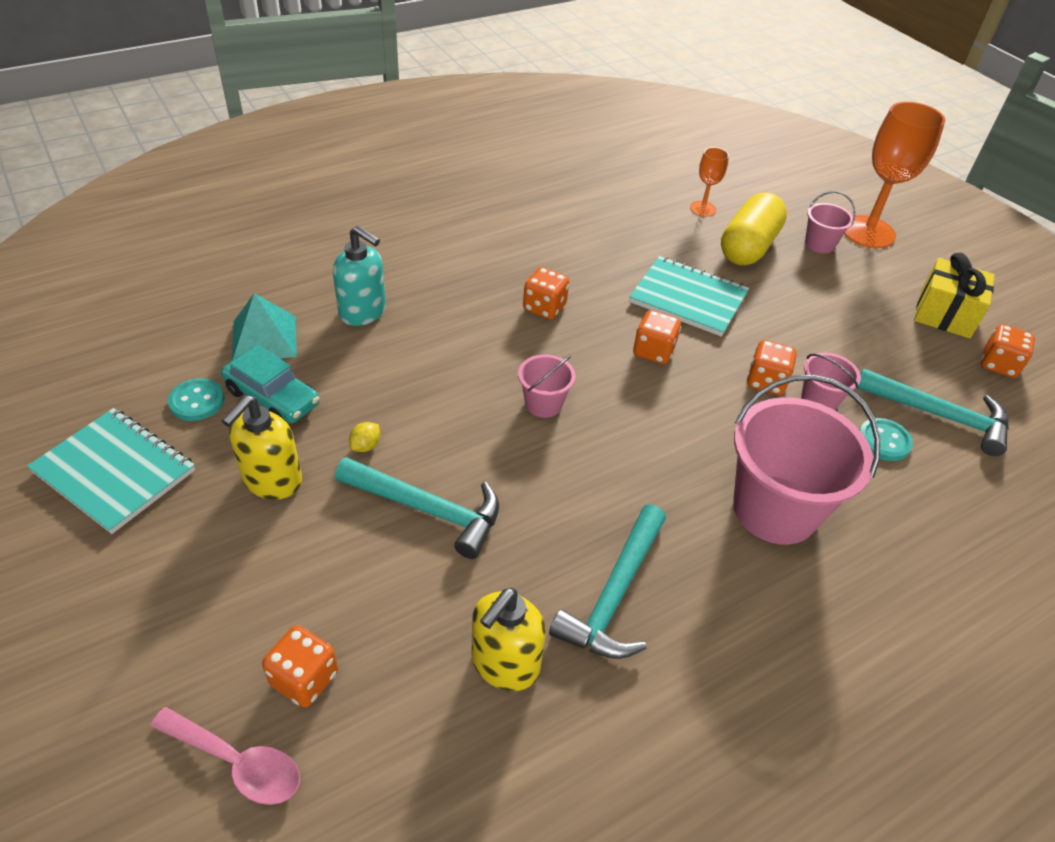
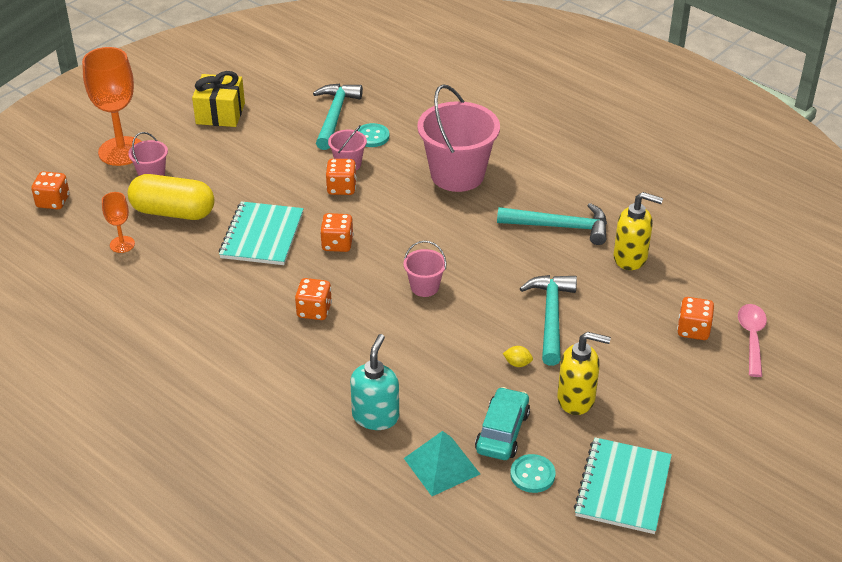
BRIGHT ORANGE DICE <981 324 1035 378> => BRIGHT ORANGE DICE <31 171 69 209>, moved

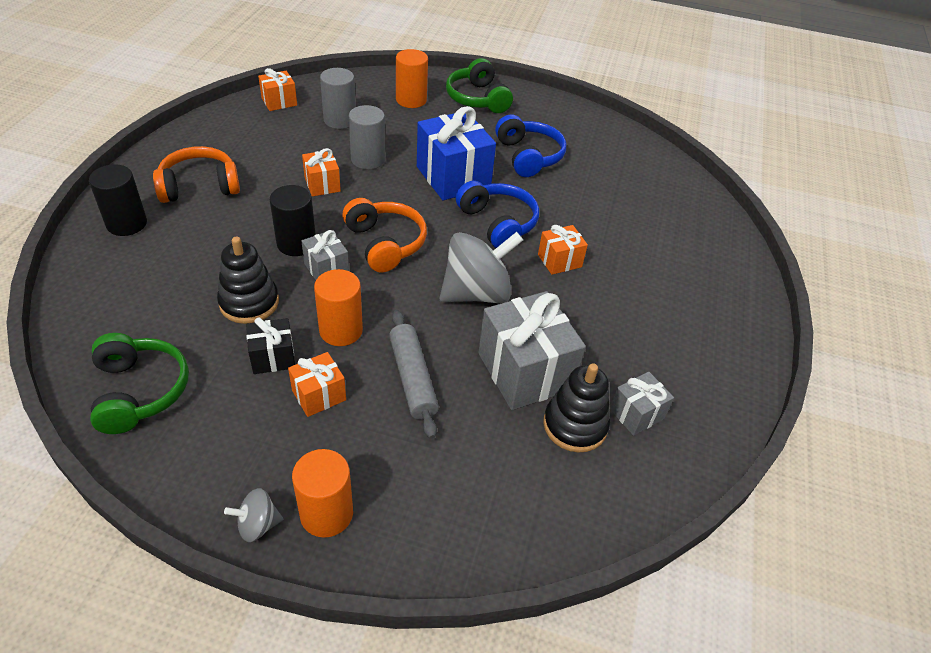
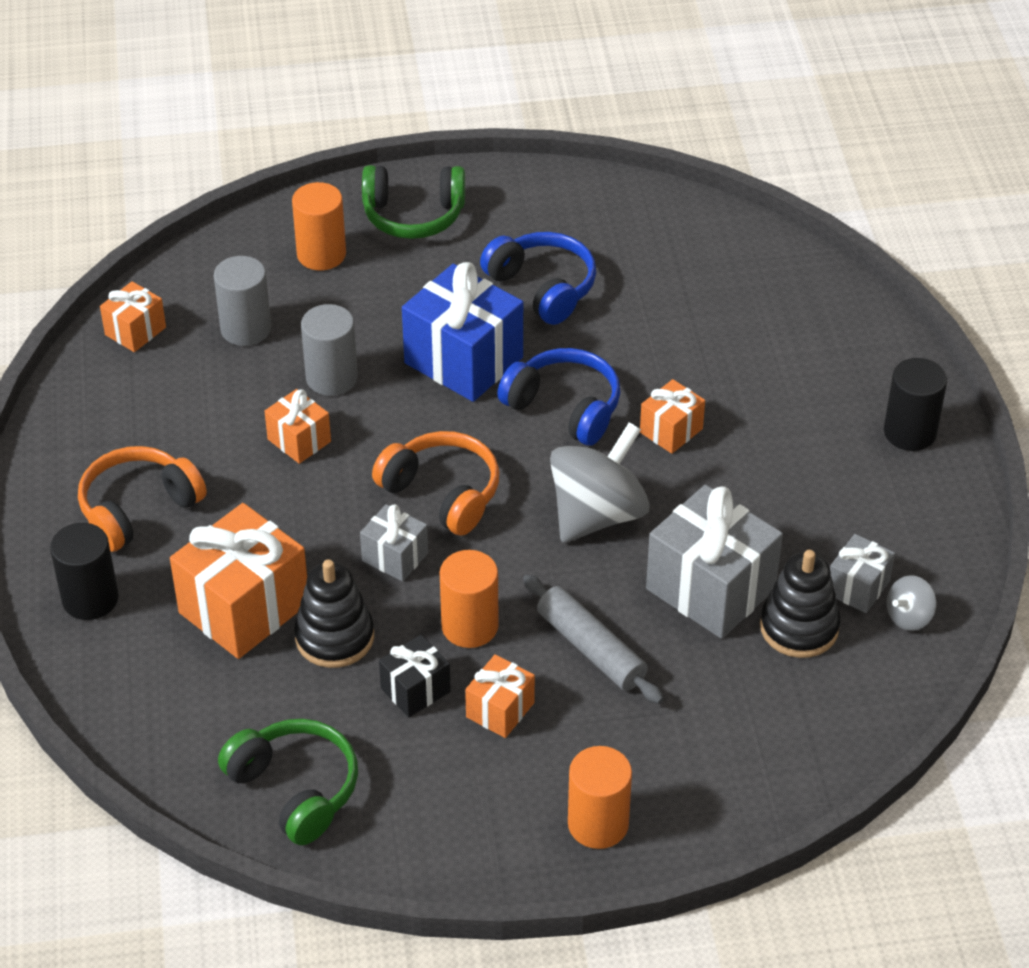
GRAY TOY TOP <224 488 283 542> => GRAY TOY TOP <887 575 937 631>, moved
BLACK CYLINDER <270 185 316 256> => BLACK CYLINDER <884 358 947 451>, moved
GREEN OVER-EAR HEADPHONES <446 58 513 113> => GREEN OVER-EAR HEADPHONES <362 165 465 239>, 45 degrees counterclockwise
nothing => BRIGHT ORANGE PRESENT <170 503 307 659>

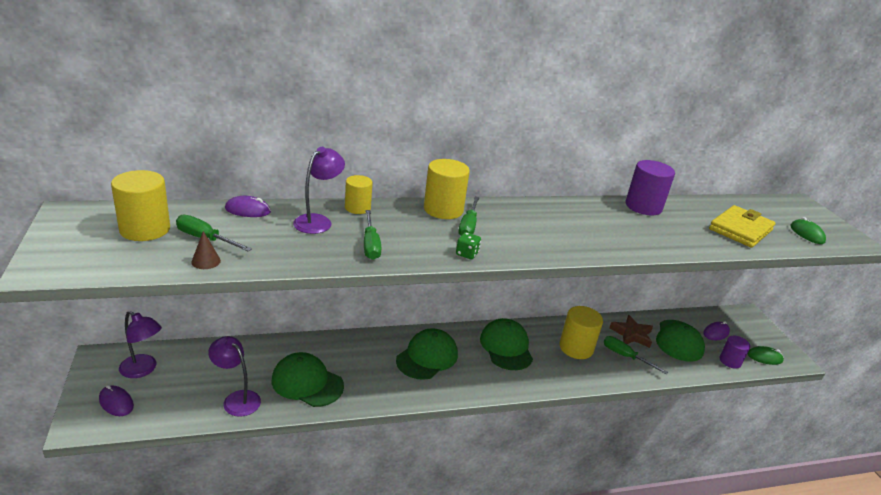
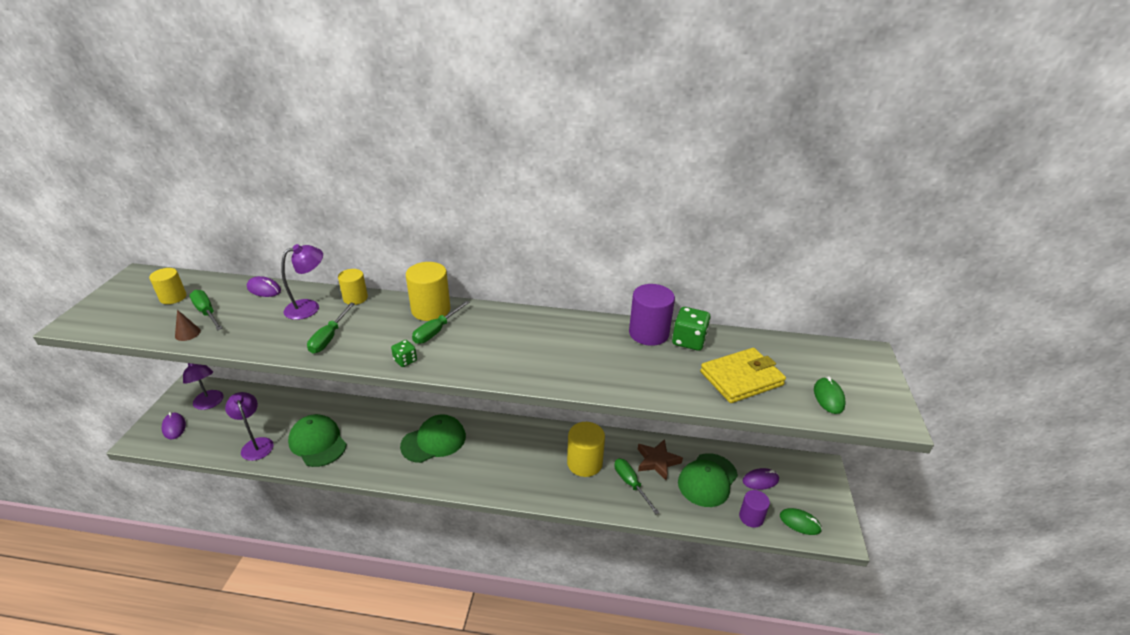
BRIGHT YELLOW CYLINDER <111 170 170 241> => BRIGHT YELLOW CYLINDER <149 268 187 304>, x0.63
GREEN BASEBALL CAP <480 318 533 370> => nothing
nothing => GREEN DICE <672 307 711 351>

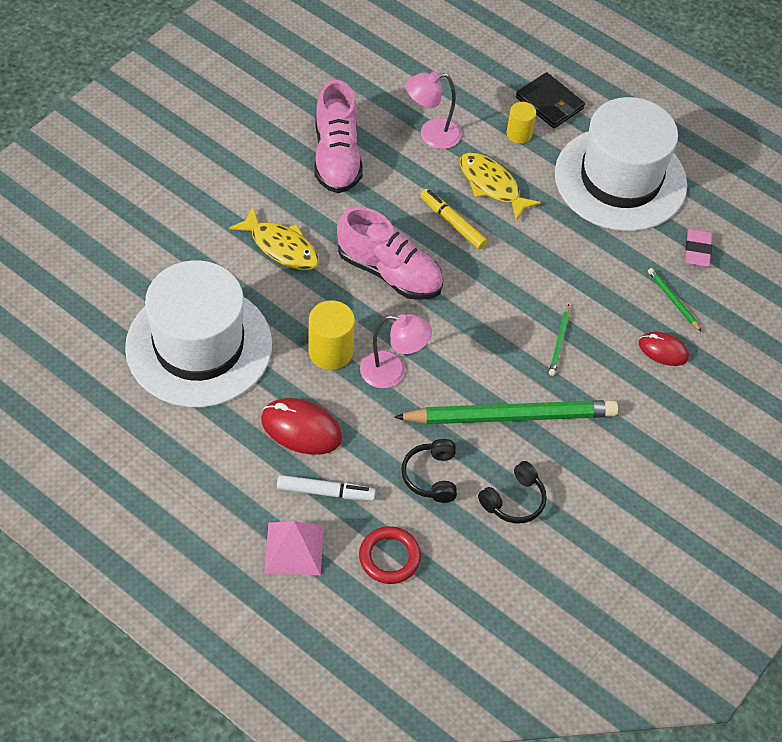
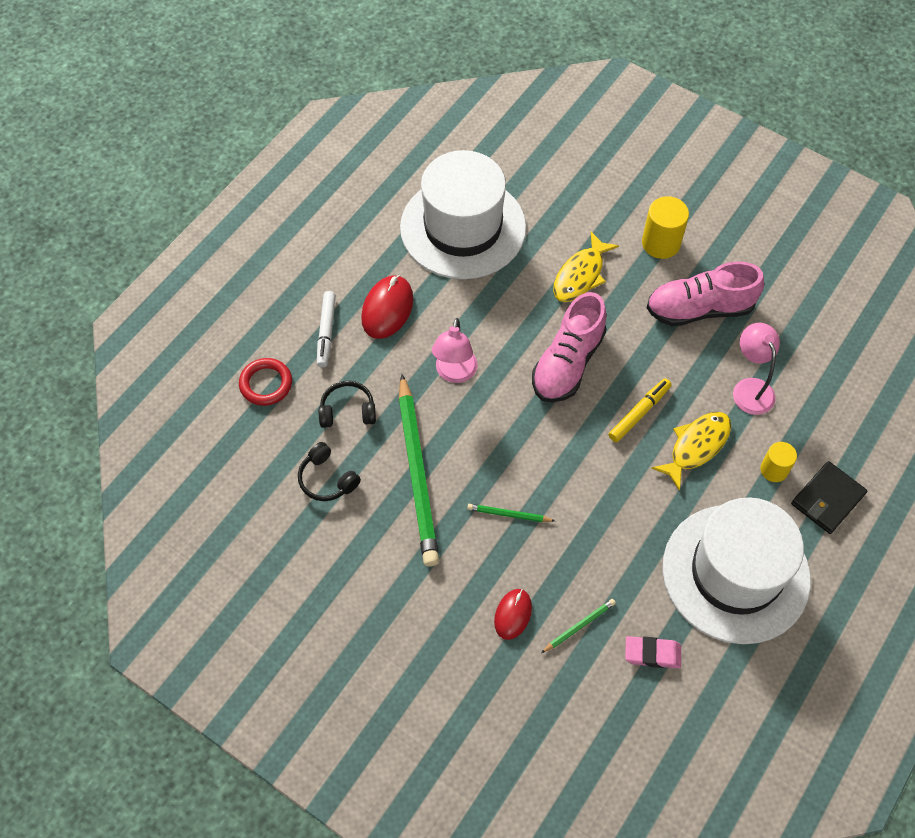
ROSE-PINK SOLID PYRAMID <265 521 324 575> => nothing
BRIGHT YELLOW CYLINDER <308 301 355 370> => BRIGHT YELLOW CYLINDER <642 196 689 259>, moved

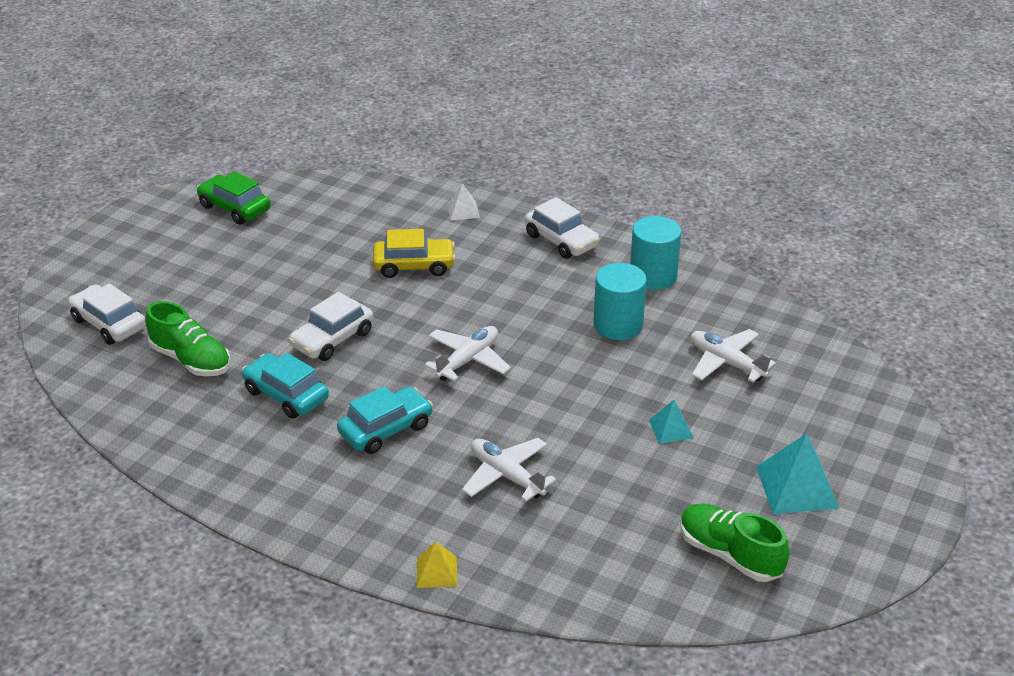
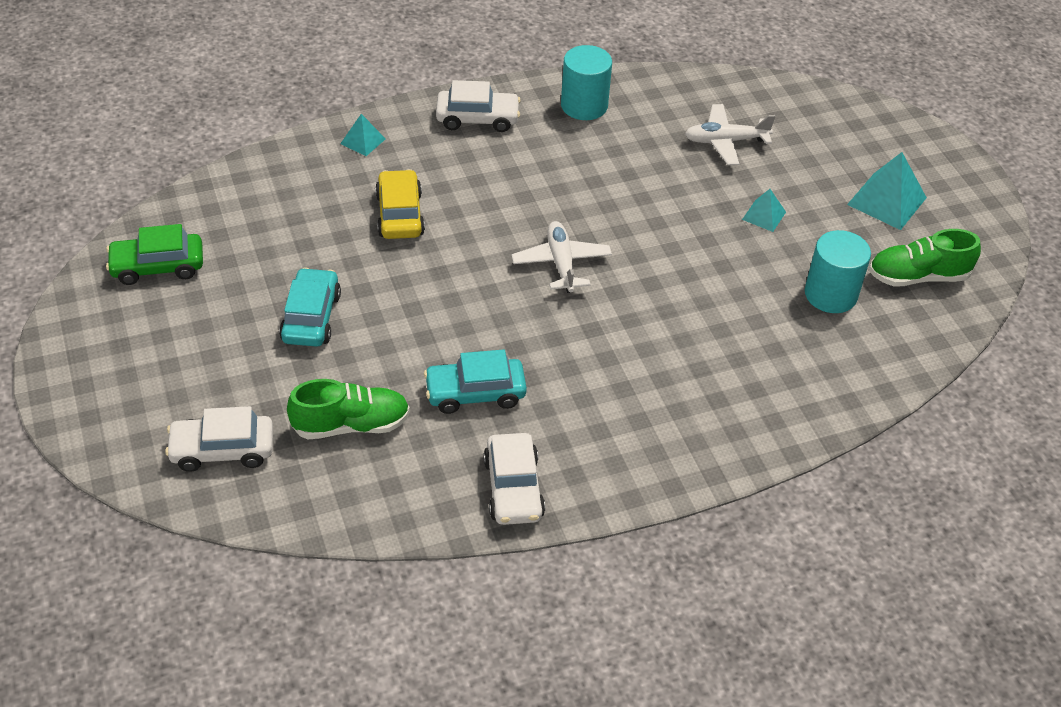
SNOW-WHITE AUTOMOBILE <289 292 373 361> => SNOW-WHITE AUTOMOBILE <483 433 545 525>, moved
AQUA AUTOMOBILE <337 386 433 454> => AQUA AUTOMOBILE <279 267 341 347>, moved
BRIGHT YELLOW AUTOMOBILE <373 229 456 278> => BRIGHT YELLOW AUTOMOBILE <375 169 425 239>, 45 degrees counterclockwise
BRIGHT YELLOW SOLID PYRAMID <417 542 457 588> => nothing
SNOW-WHITE SOLID PYRAMID <447 184 480 221> => AQUA SOLID PYRAMID <340 114 386 156>
SNOW-WHITE TOY PLANE <462 438 557 502> => nothing
AQUA CYLINDER <593 263 647 340> => AQUA CYLINDER <805 230 871 313>, moved

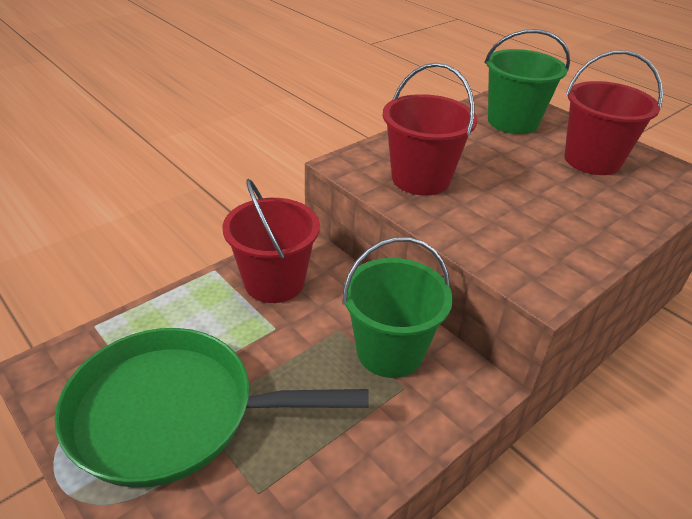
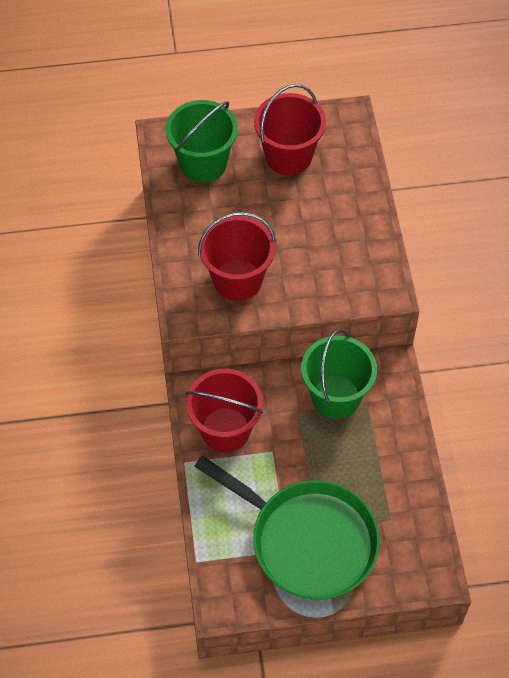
GREEN FRYING PAN <54 328 369 488> => GREEN FRYING PAN <194 456 380 599>, 90 degrees counterclockwise

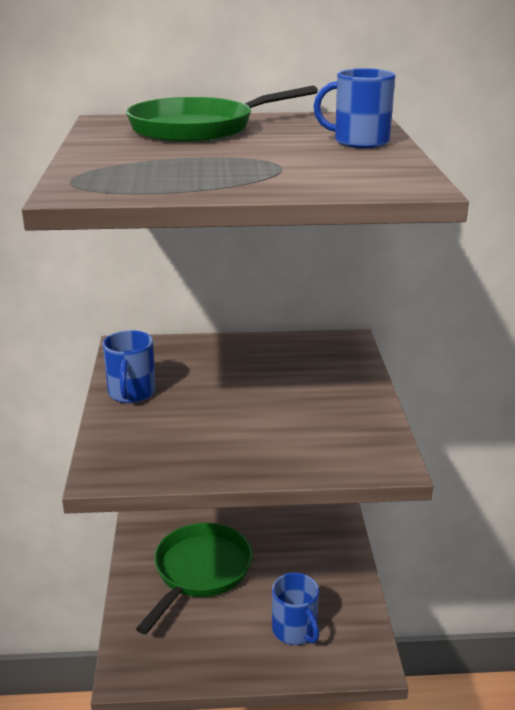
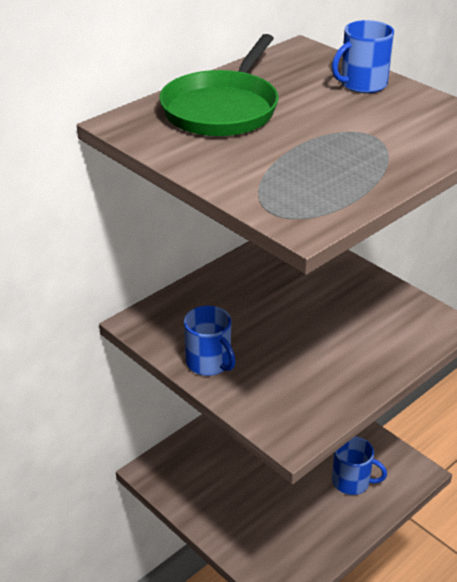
GREEN FRYING PAN <136 523 253 634> => nothing

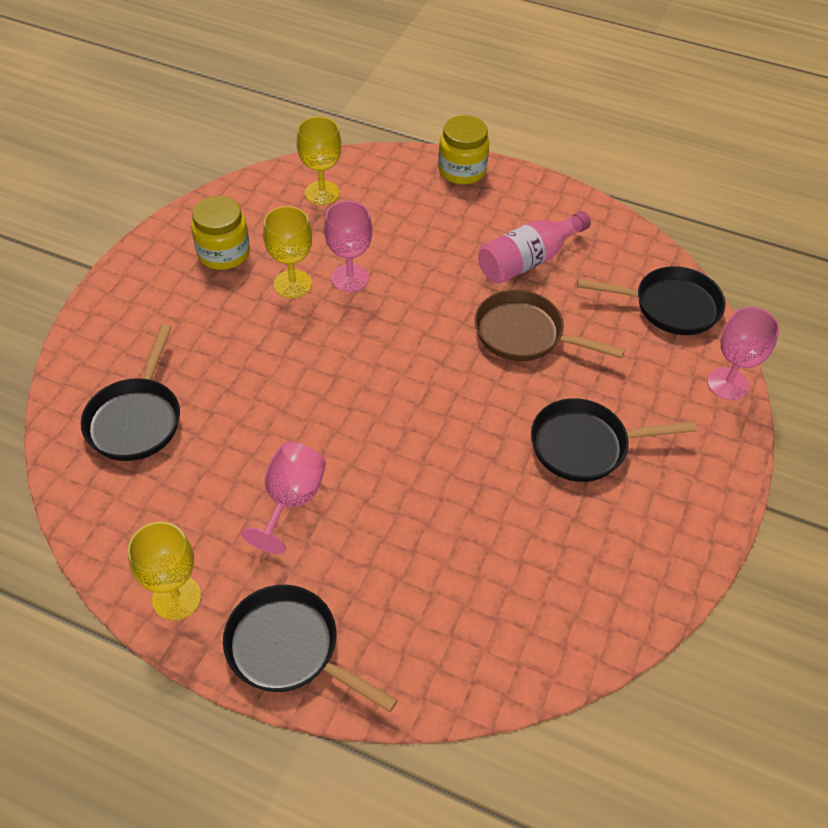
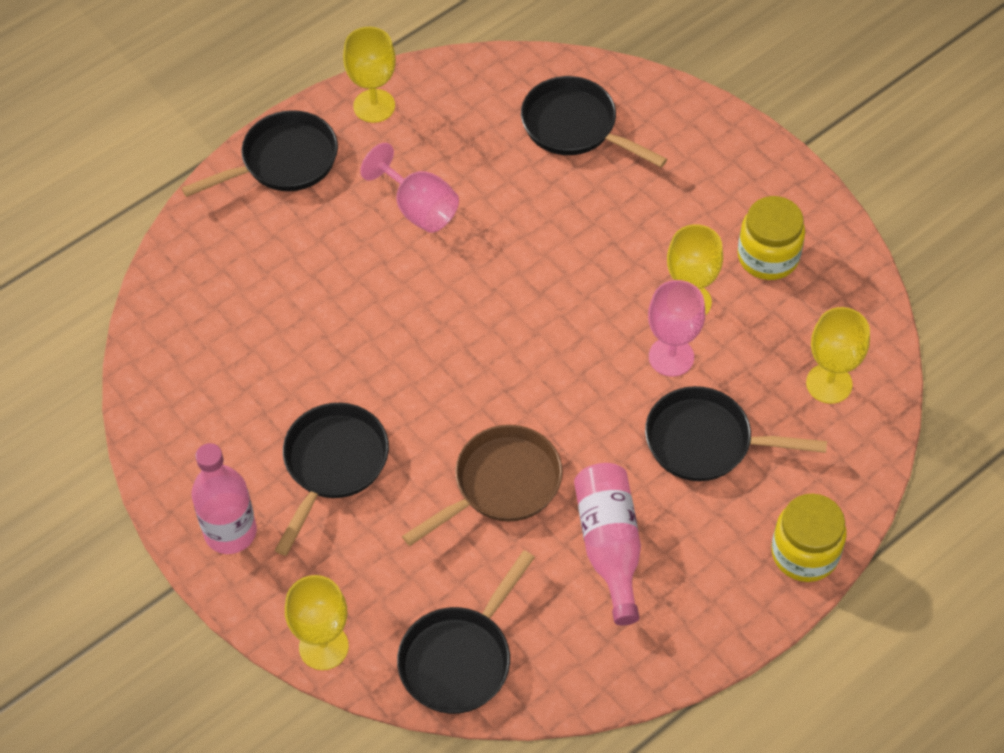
ROSE-PINK WINE GLASS <707 307 780 400> => BRIGHT YELLOW WINE GLASS <285 575 349 670>
nothing => ROSE-PINK DRINK BOTTLE <191 443 257 554>
nothing => BLACK FRYING PAN <645 386 827 481>

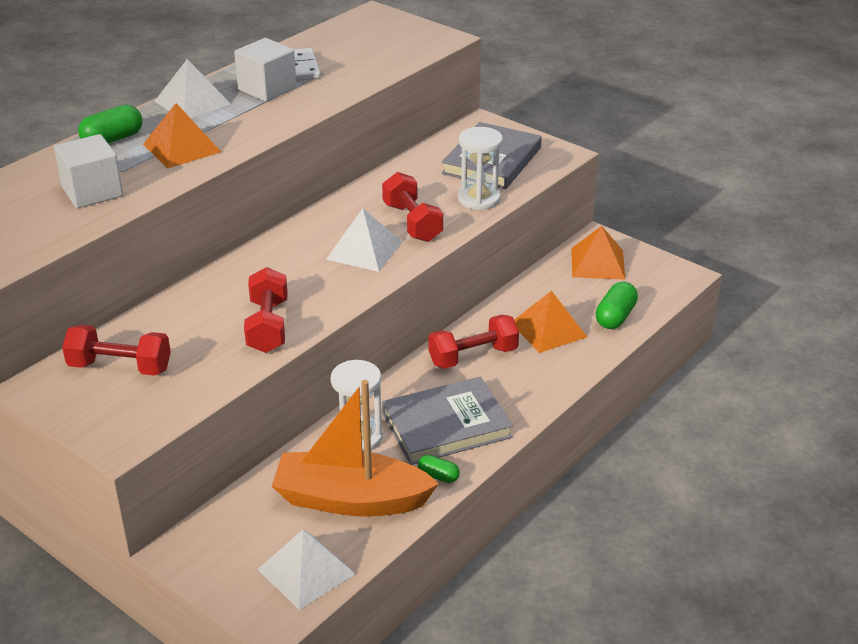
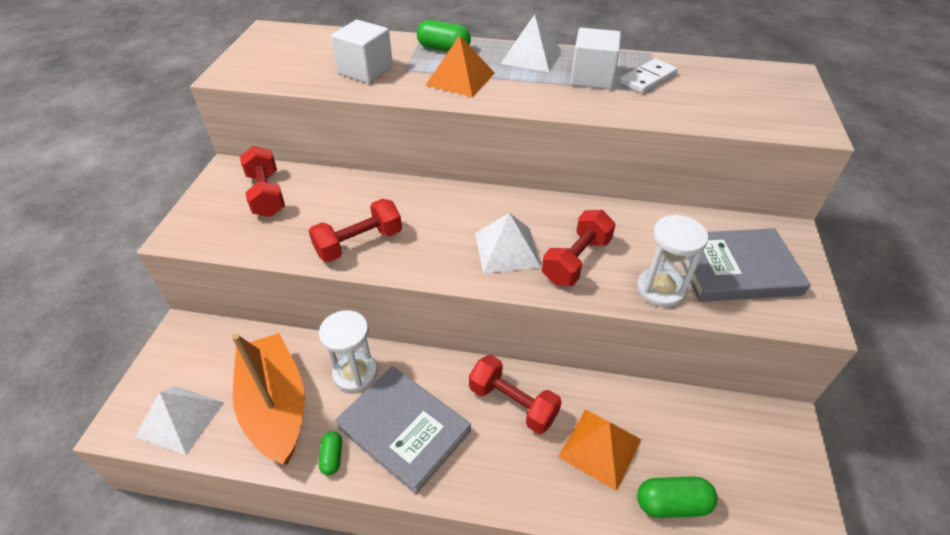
BRIGHT ORANGE SOLID PYRAMID <571 226 625 280> => nothing

